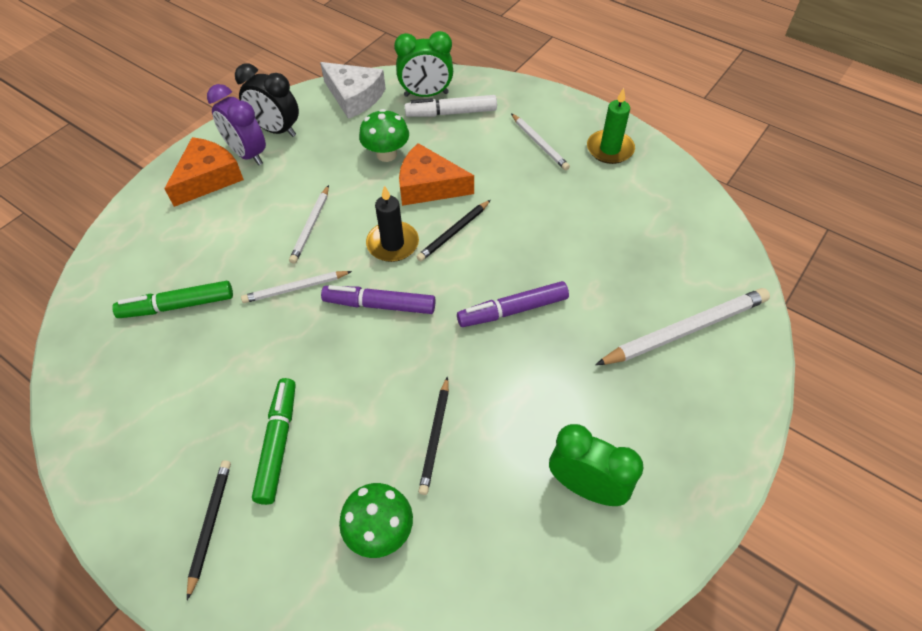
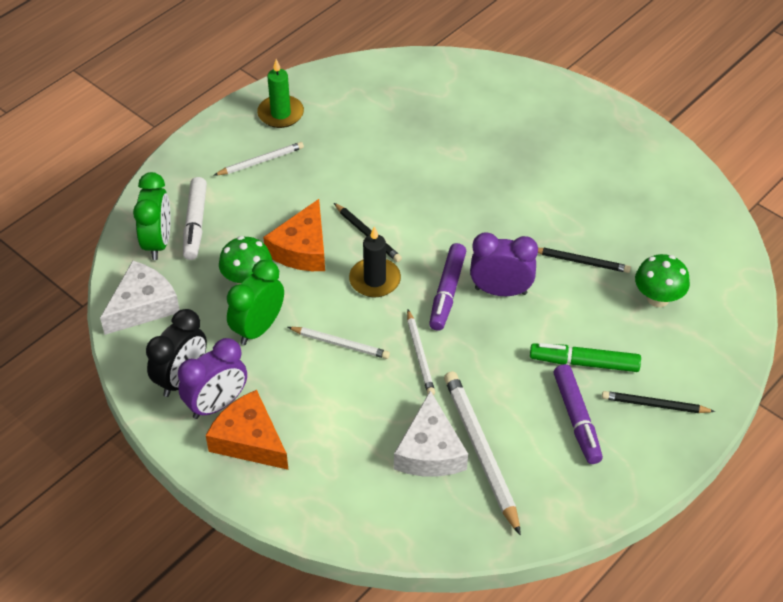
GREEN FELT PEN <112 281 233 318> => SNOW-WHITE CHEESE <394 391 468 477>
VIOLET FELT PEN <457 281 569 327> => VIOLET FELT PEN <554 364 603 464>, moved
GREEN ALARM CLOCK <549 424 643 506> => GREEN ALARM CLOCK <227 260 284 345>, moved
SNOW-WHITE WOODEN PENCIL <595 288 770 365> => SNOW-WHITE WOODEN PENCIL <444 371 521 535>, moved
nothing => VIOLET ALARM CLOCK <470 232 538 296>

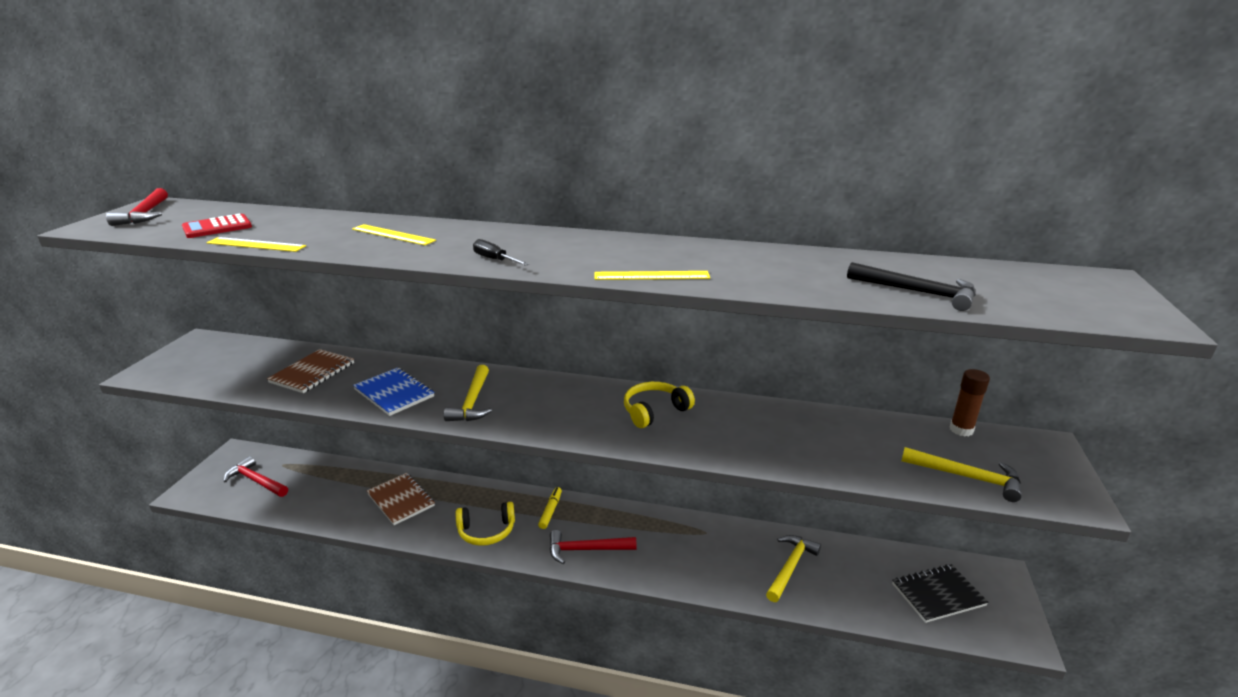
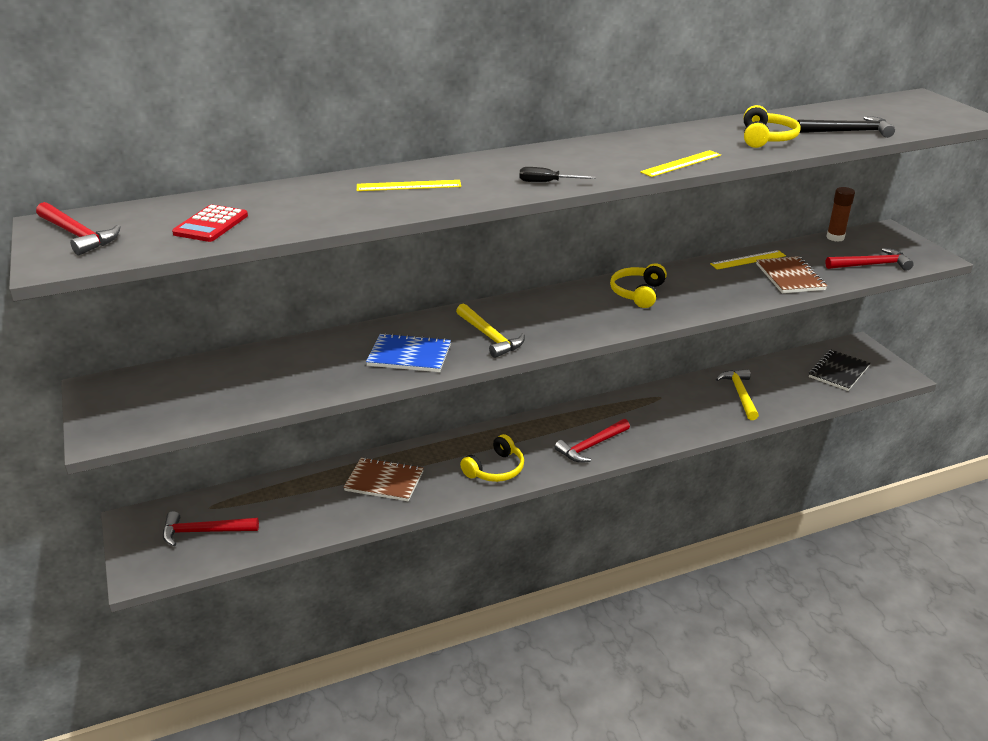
BRIGHT YELLOW STRAIGHTEDGE <206 237 306 252> => BRIGHT YELLOW STRAIGHTEDGE <710 250 786 270>, moved
RUSSET EXERCISE BOOK <267 349 354 393> => RUSSET EXERCISE BOOK <756 256 827 293>, moved
BRIGHT YELLOW FELT PEN <538 487 562 529> => nothing
BRIGHT YELLOW CLAW HAMMER <901 447 1022 502> => RED CLAW HAMMER <825 248 914 271>
nothing => BRIGHT YELLOW OVER-EAR HEADPHONES <744 105 801 148>

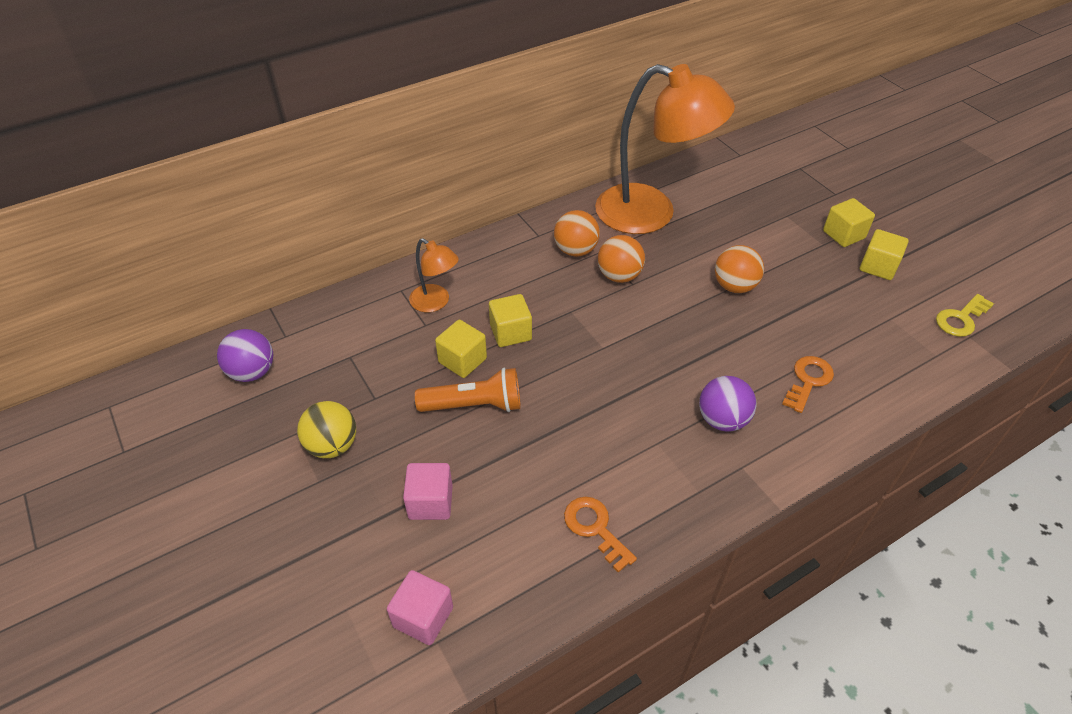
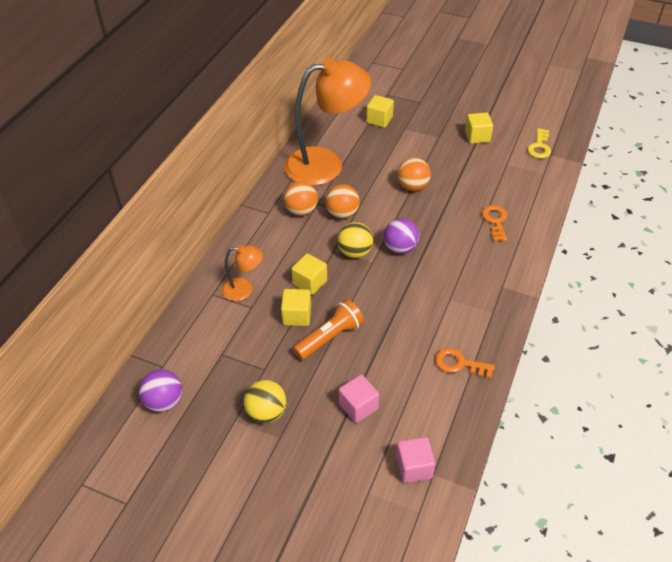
VIOLET BALL <699 376 757 432> => VIOLET BALL <384 218 420 254>, moved
BRIGHT YELLOW SOLID CUBE <823 198 875 247> => BRIGHT YELLOW SOLID CUBE <366 95 394 128>, moved
nothing => BRIGHT YELLOW BALL <337 222 373 258>

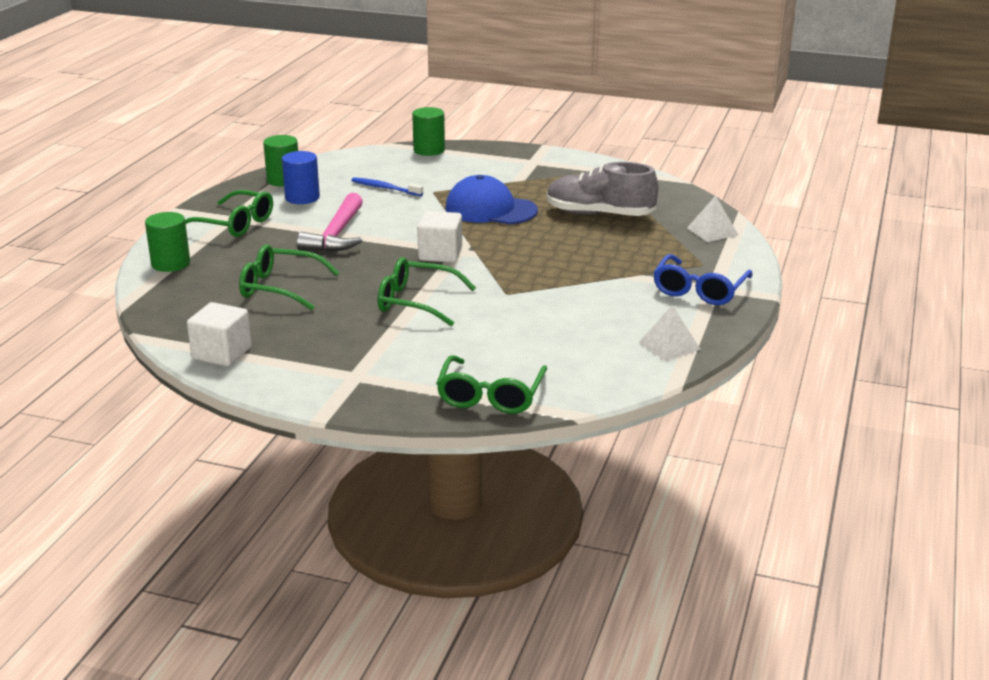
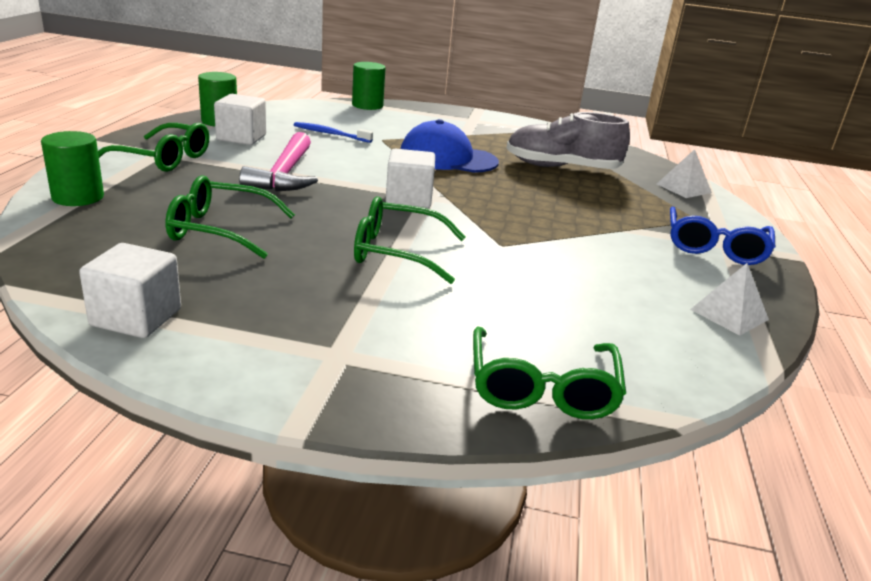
COBALT CYLINDER <282 151 320 204> => SNOW-WHITE SOLID CUBE <214 94 266 145>

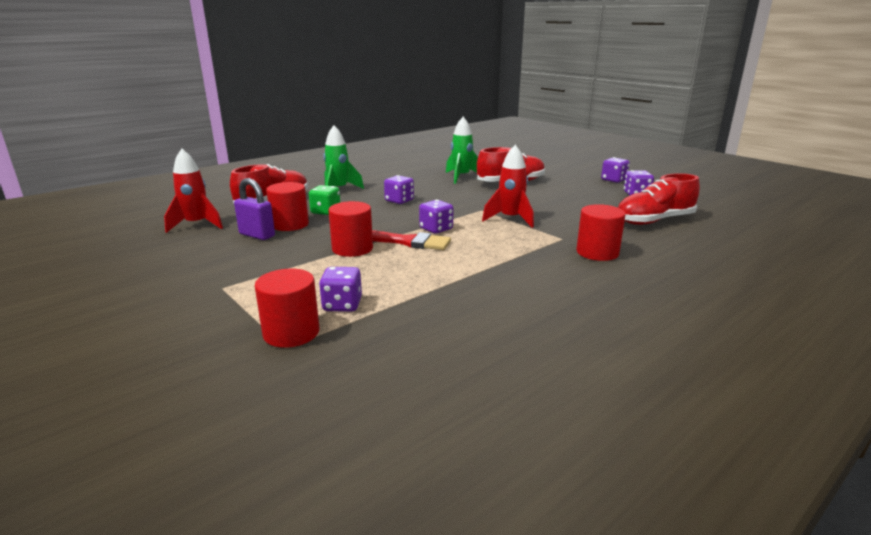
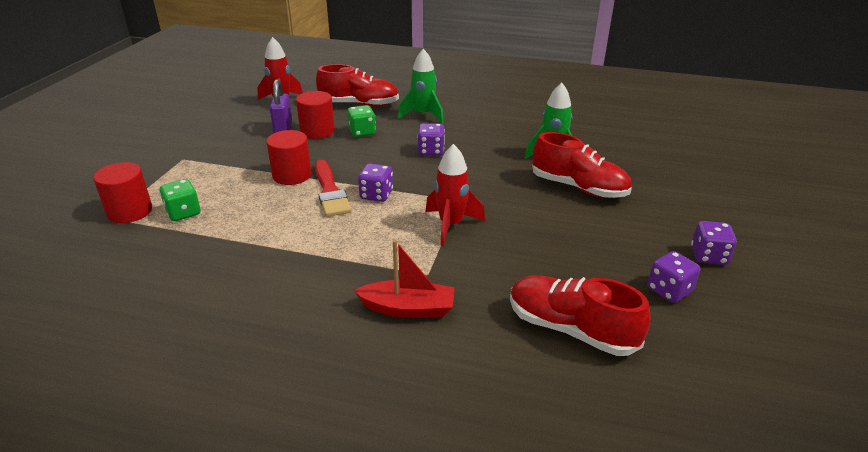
VIOLET DICE <319 267 362 312> => GREEN DICE <159 179 201 221>
RED CYLINDER <576 204 626 261> => RED TOY BOAT <354 240 455 318>

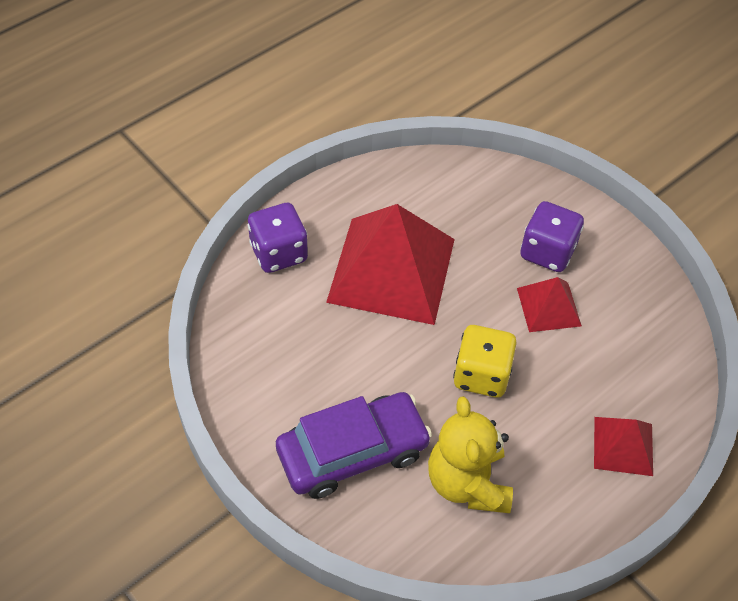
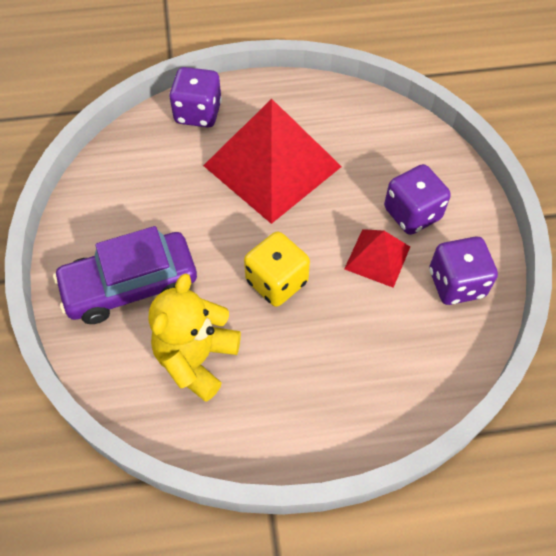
VIOLET AUTOMOBILE <276 392 432 499> => VIOLET AUTOMOBILE <53 226 197 324>, 150 degrees clockwise
RED SOLID PYRAMID <594 417 653 476> => nothing
nothing => VIOLET DICE <430 236 498 305>

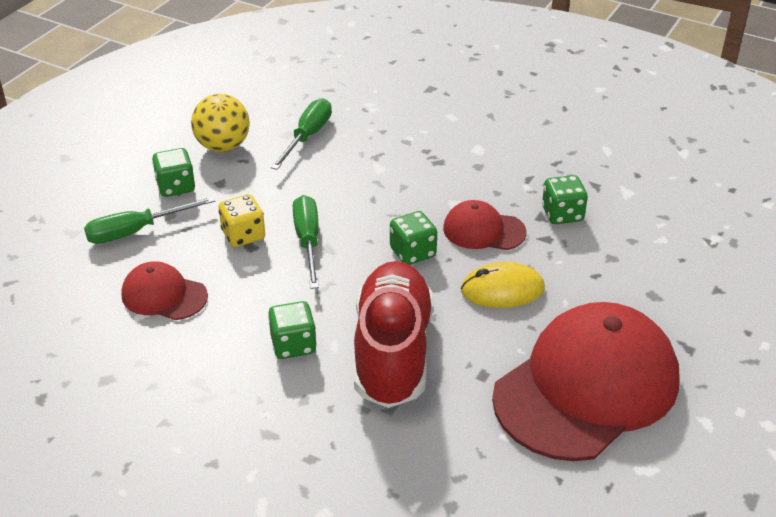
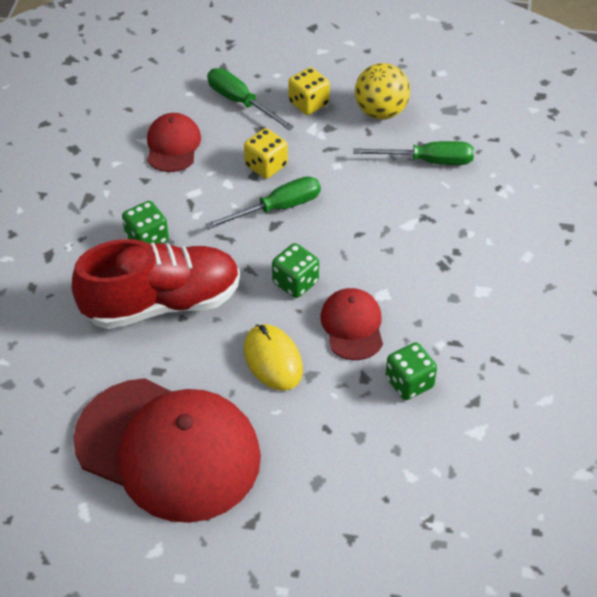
GREEN DICE <152 148 195 197> => BRIGHT YELLOW DICE <288 67 330 115>

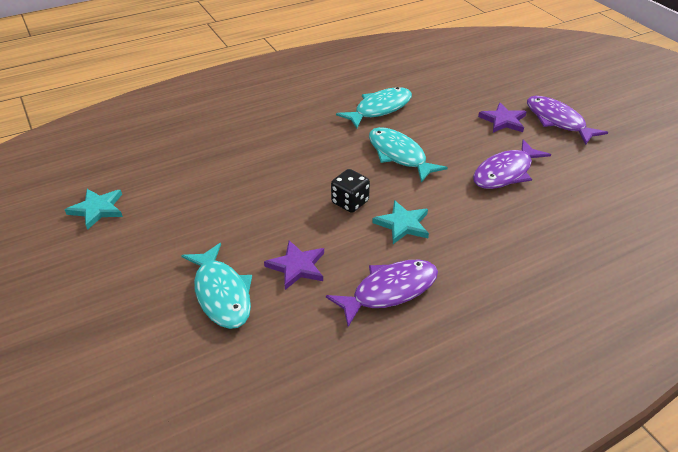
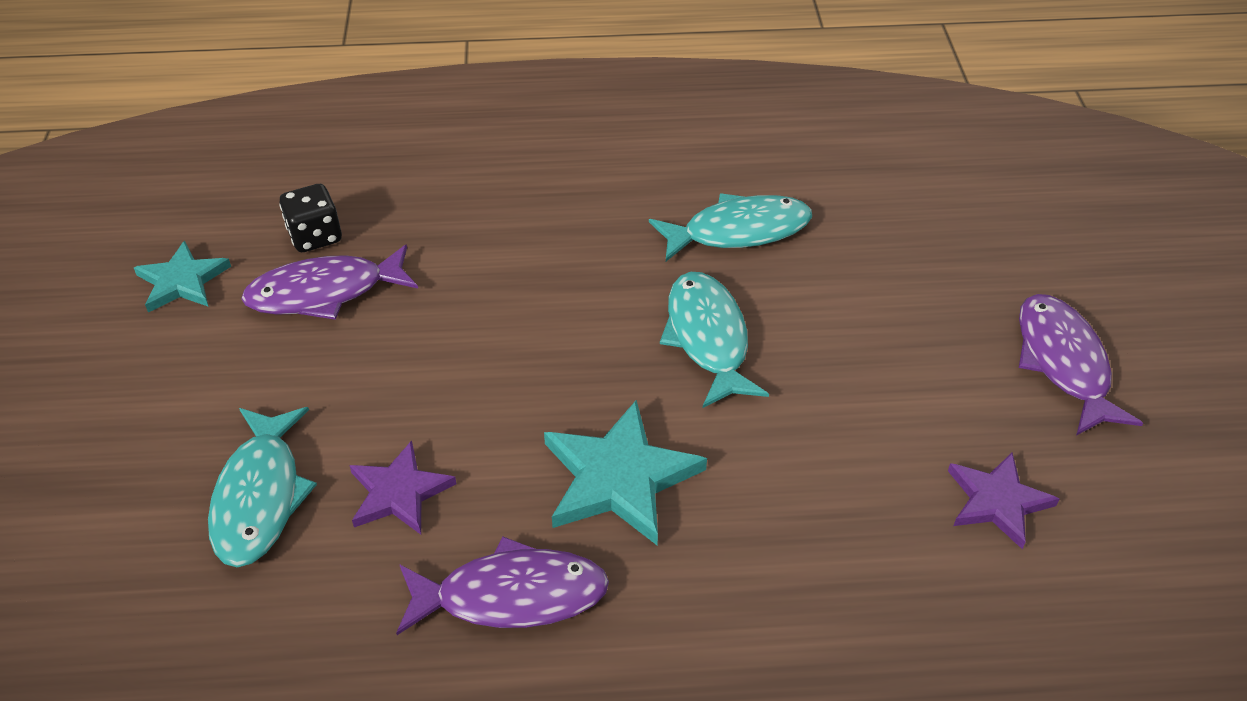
BLACK DICE <331 169 370 213> => BLACK DICE <279 184 342 252>, moved
AQUA FIVE-POINTED STAR <372 200 429 244> => AQUA FIVE-POINTED STAR <544 400 707 545>, x1.55
VIOLET FISH FIGURE <473 140 551 189> => VIOLET FISH FIGURE <241 244 418 320>, moved
VIOLET FIVE-POINTED STAR <478 102 527 133> => VIOLET FIVE-POINTED STAR <948 452 1059 549>, moved

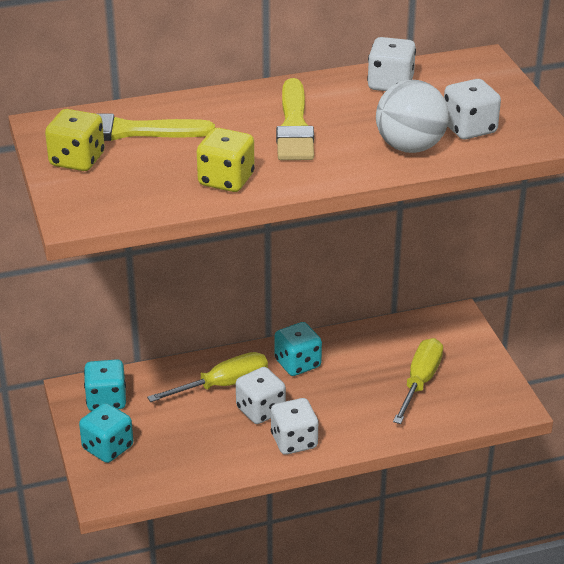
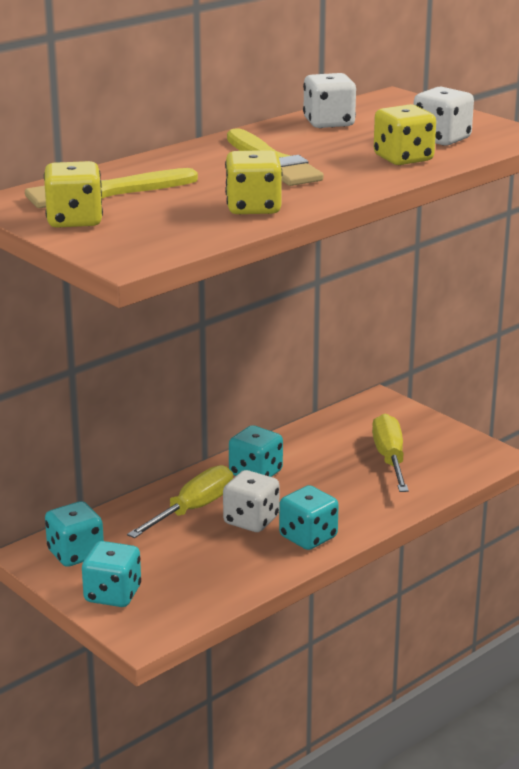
SNOW-WHITE DICE <271 398 319 455> => AQUA DICE <279 485 339 550>
SNOW-WHITE BALL <376 80 449 153> => BRIGHT YELLOW DICE <374 104 436 165>

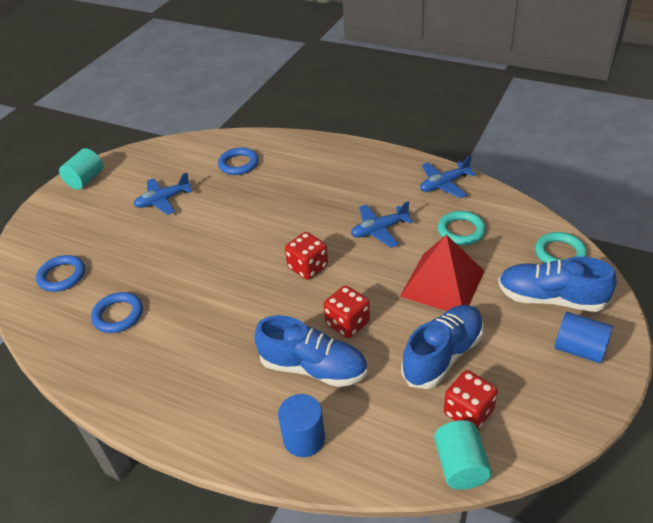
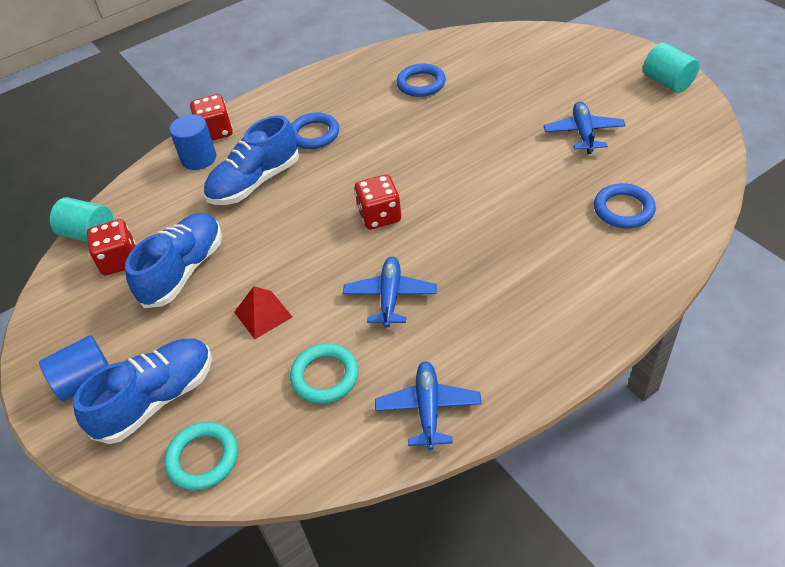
COBALT TORUS <36 255 85 292> => COBALT TORUS <291 113 339 149>, moved
RED DICE <323 285 370 338> => RED DICE <190 94 233 141>, moved
RED SOLID PYRAMID <400 234 484 311> => RED SOLID PYRAMID <234 286 292 339>, x0.53
COBALT SNEAKER <401 305 484 389> => COBALT SNEAKER <125 213 222 308>, 135 degrees counterclockwise

